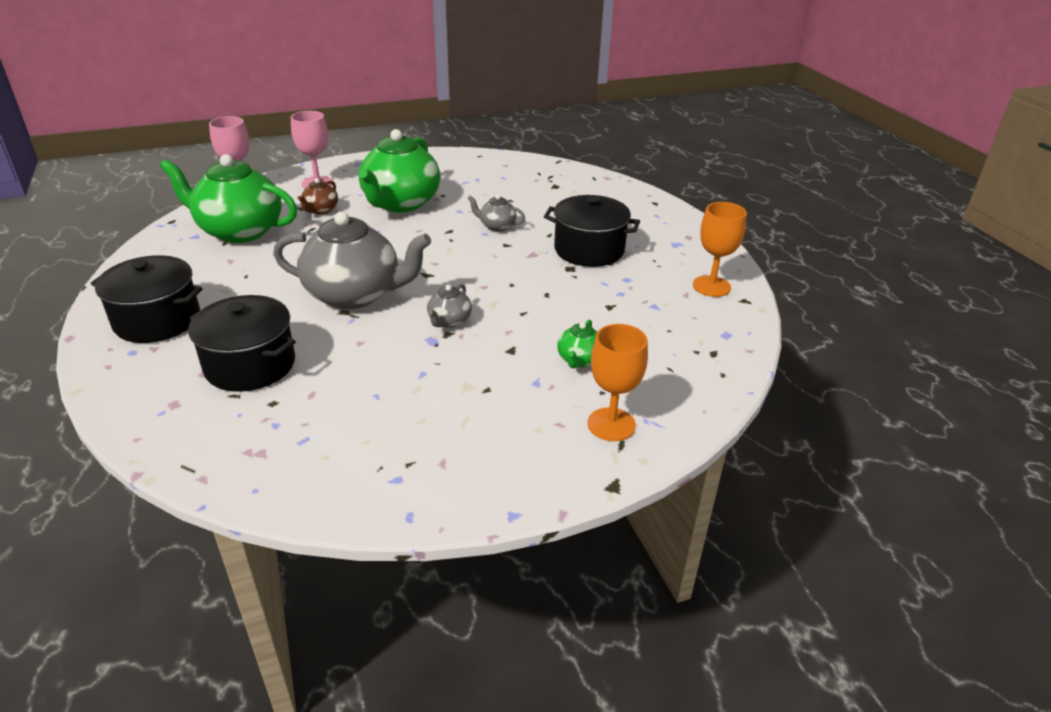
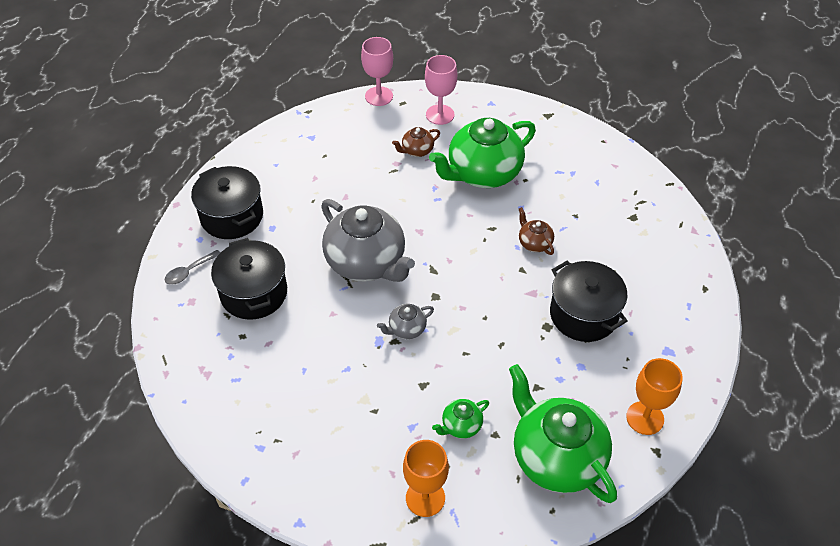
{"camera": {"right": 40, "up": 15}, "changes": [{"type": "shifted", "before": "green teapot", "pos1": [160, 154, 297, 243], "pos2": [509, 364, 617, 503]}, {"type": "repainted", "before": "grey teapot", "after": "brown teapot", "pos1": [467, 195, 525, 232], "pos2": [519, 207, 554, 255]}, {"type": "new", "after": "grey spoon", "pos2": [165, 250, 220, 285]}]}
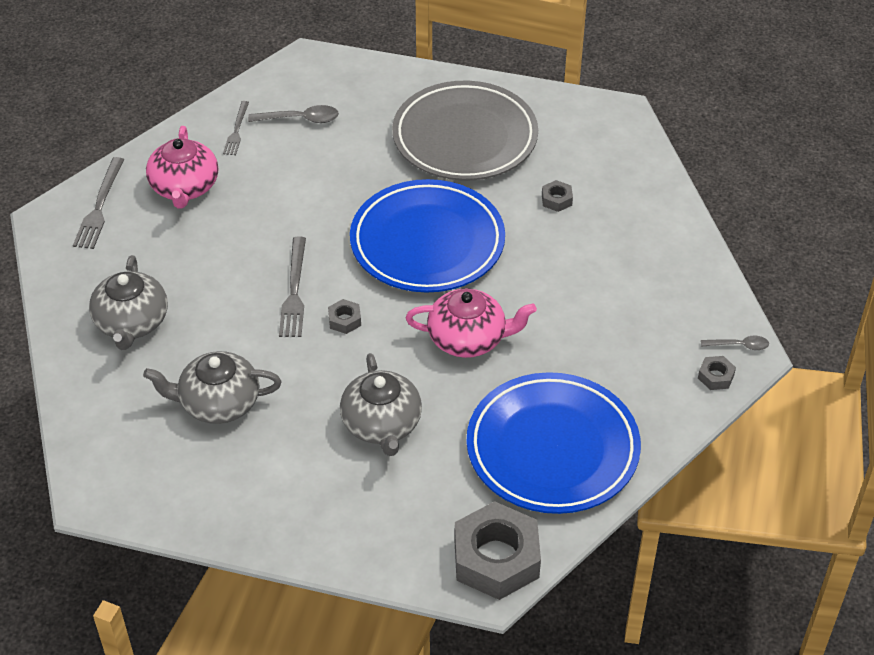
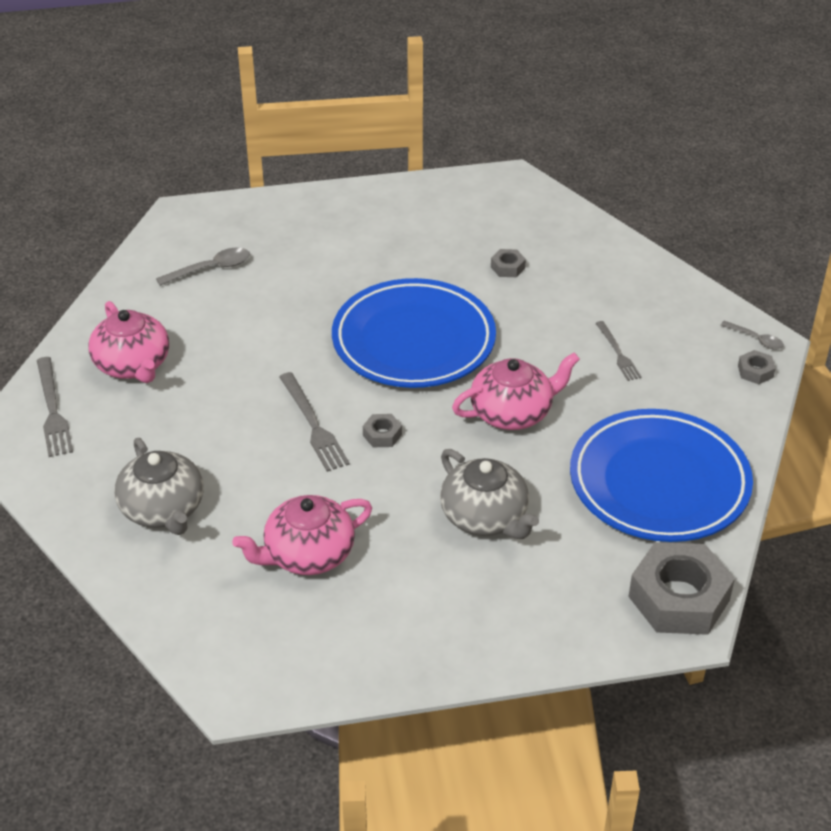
{"camera": {"right": -25, "up": -5}, "changes": [{"type": "repainted", "before": "grey teapot", "after": "pink teapot", "pos1": [143, 351, 282, 424], "pos2": [232, 495, 372, 575]}, {"type": "shifted", "before": "grey fork", "pos1": [223, 101, 249, 155], "pos2": [595, 321, 642, 381]}, {"type": "gone", "before": "grey plate", "pos1": [392, 81, 538, 181]}, {"type": "rotated", "before": "grey spoon", "pos1": [701, 336, 769, 350], "pos2": [721, 321, 784, 350], "turn": 60}]}
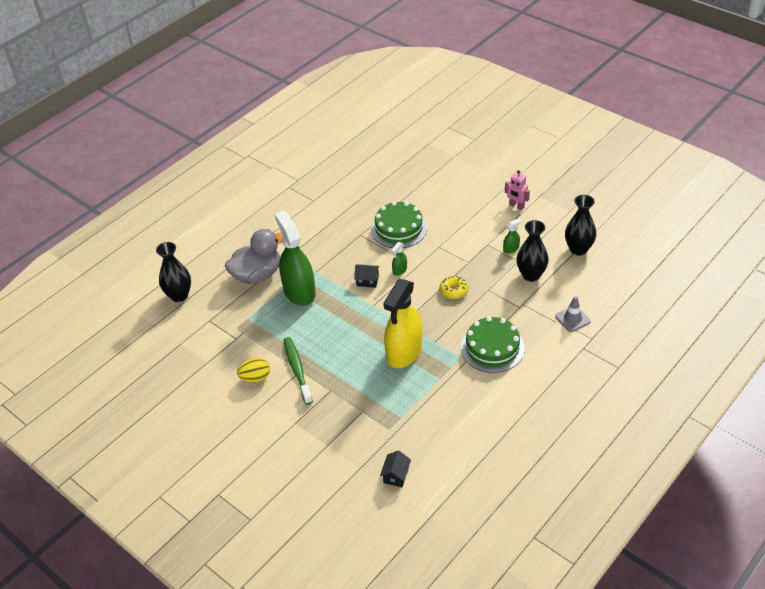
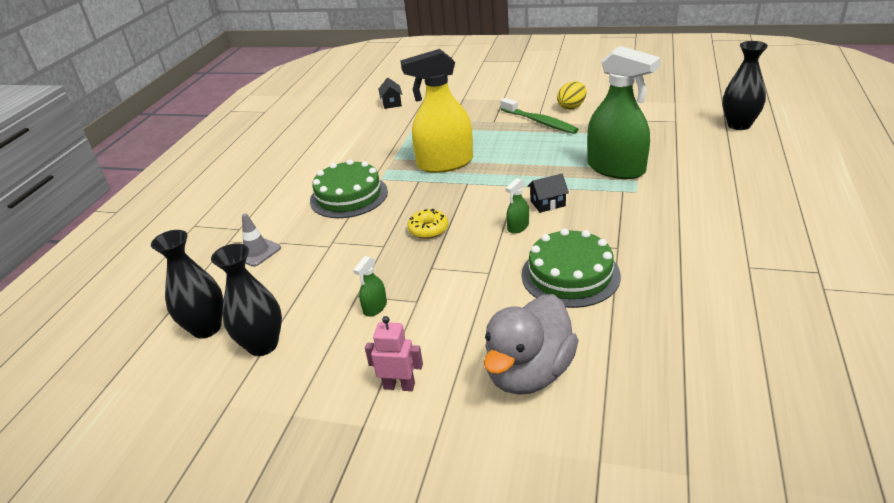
{"camera": {"right": 155, "up": -10}, "changes": [{"type": "shifted", "before": "grey duck", "pos1": [225, 229, 282, 284], "pos2": [484, 294, 579, 395]}, {"type": "rotated", "before": "yellow spray bottle", "pos1": [383, 279, 422, 368], "pos2": [400, 49, 473, 173], "turn": -105}, {"type": "rotated", "before": "green spray bottle", "pos1": [391, 242, 407, 276], "pos2": [506, 178, 529, 234], "turn": -150}, {"type": "shifted", "before": "black vase", "pos1": [517, 220, 549, 282], "pos2": [151, 230, 224, 338]}]}
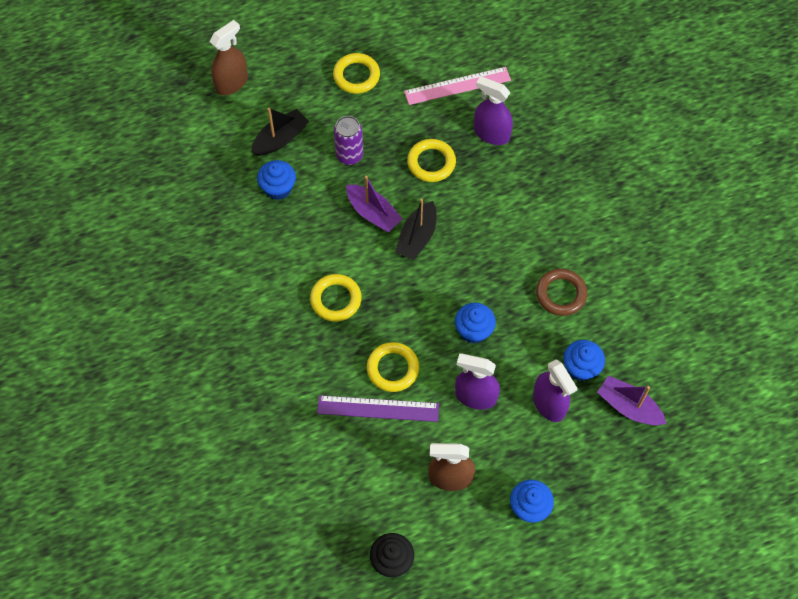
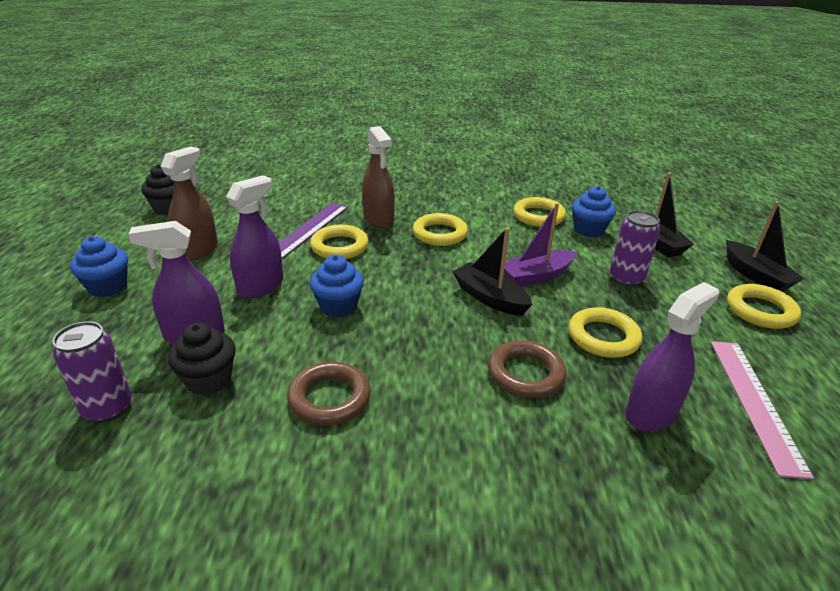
{"camera": {"right": 110, "up": -30}, "changes": [{"type": "shifted", "before": "brown spray bottle", "pos1": [210, 20, 248, 95], "pos2": [362, 126, 394, 228]}, {"type": "repainted", "before": "blue cupcake", "after": "black cupcake", "pos1": [563, 340, 605, 381], "pos2": [168, 322, 236, 396]}, {"type": "swapped", "before": "purple boat", "after": "purple can", "pos1": [597, 376, 666, 425], "pos2": [53, 321, 132, 423]}, {"type": "new", "after": "brown ring", "pos2": [488, 340, 567, 398]}, {"type": "new", "after": "yellow ring", "pos2": [513, 197, 566, 227]}, {"type": "new", "after": "black boat", "pos2": [726, 201, 805, 291]}]}
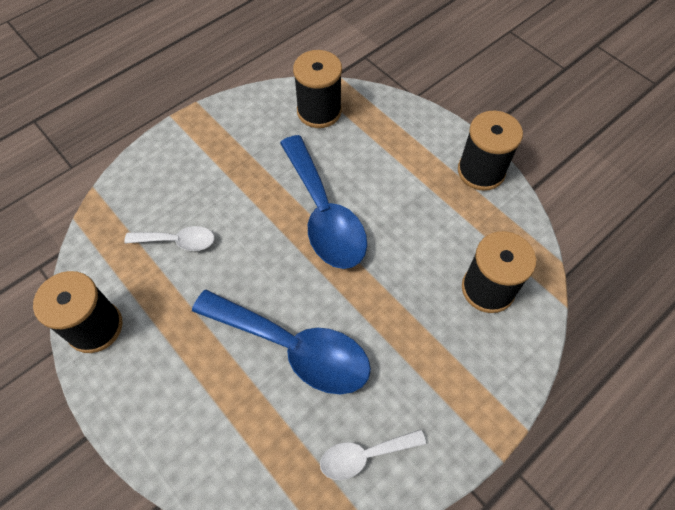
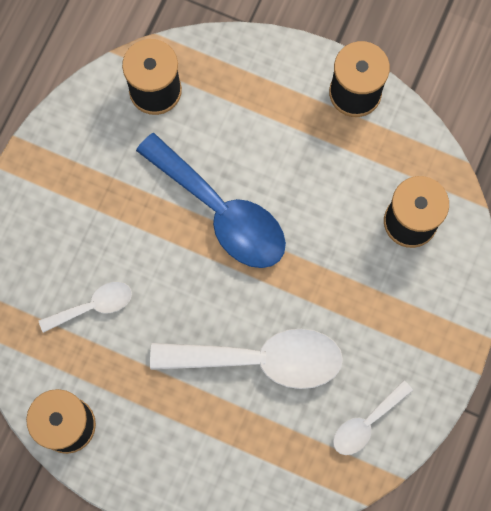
{"camera": {"right": -25, "up": 15}, "changes": [{"type": "repainted", "before": "blue spoon", "after": "white spoon", "pos1": [192, 290, 371, 394], "pos2": [150, 329, 343, 389]}]}
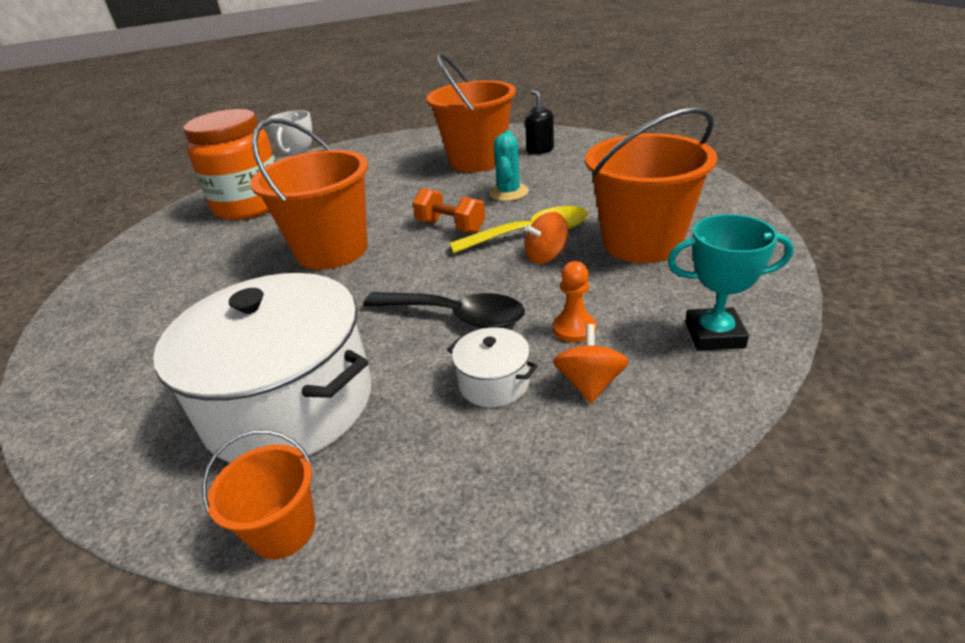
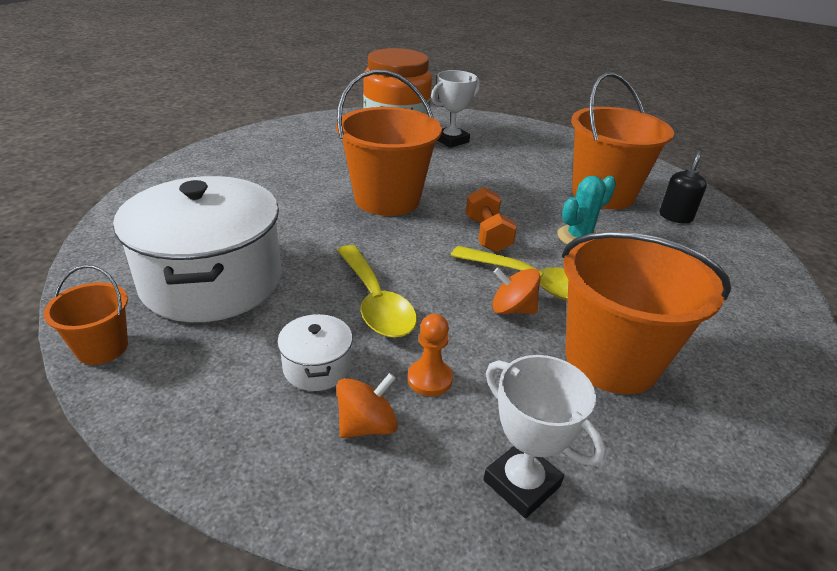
{"camera": {"right": 40, "up": 0}, "changes": [{"type": "repainted", "before": "black spoon", "after": "yellow spoon", "pos1": [363, 292, 525, 328], "pos2": [337, 245, 417, 338]}, {"type": "repainted", "before": "turquoise trophy", "after": "white trophy", "pos1": [668, 214, 794, 350], "pos2": [483, 355, 606, 518]}]}
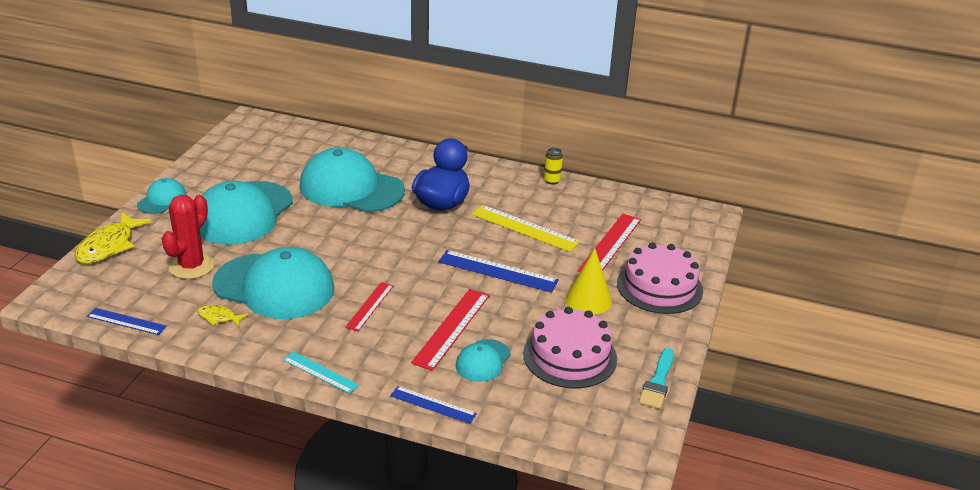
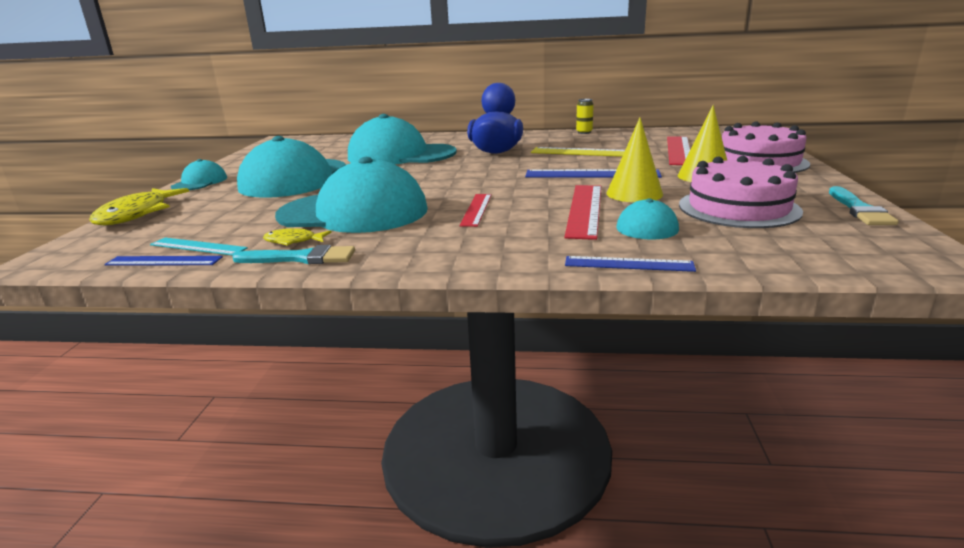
{"camera": {"right": -10, "up": -10}, "changes": [{"type": "gone", "before": "red cactus", "pos1": [162, 195, 214, 279]}, {"type": "shifted", "before": "turquoise ruler", "pos1": [283, 352, 359, 394], "pos2": [150, 238, 248, 256]}, {"type": "new", "after": "turquoise brush", "pos2": [232, 245, 355, 264]}, {"type": "new", "after": "yellow cone", "pos2": [607, 118, 663, 203]}]}
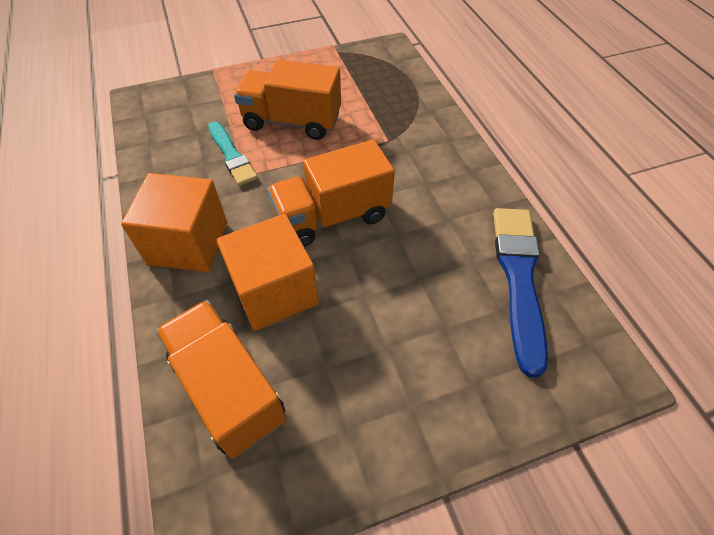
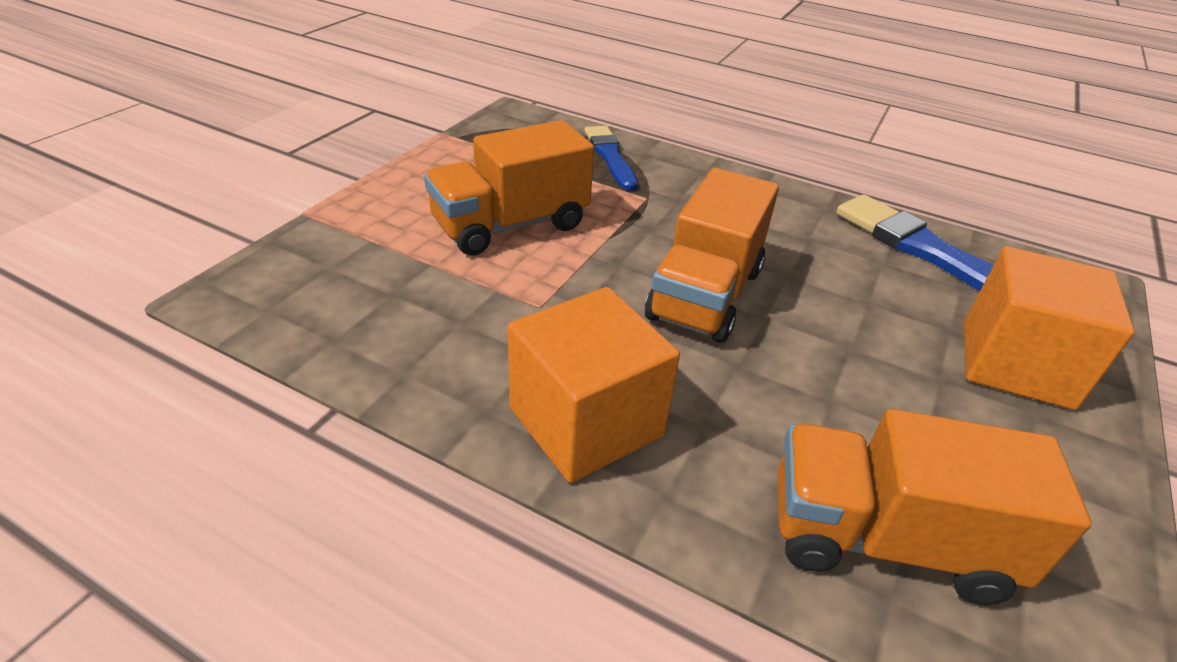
{"camera": {"right": -45, "up": -15}, "changes": [{"type": "gone", "before": "turquoise brush", "pos1": [208, 121, 258, 186]}, {"type": "shifted", "before": "orange cube", "pos1": [217, 214, 319, 331], "pos2": [964, 246, 1135, 410]}, {"type": "new", "after": "blue brush", "pos2": [585, 126, 638, 191]}]}
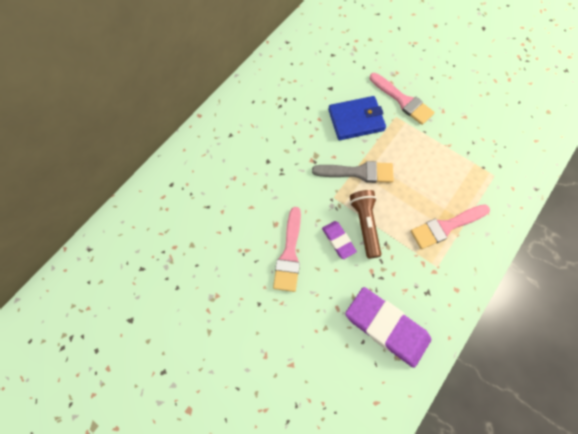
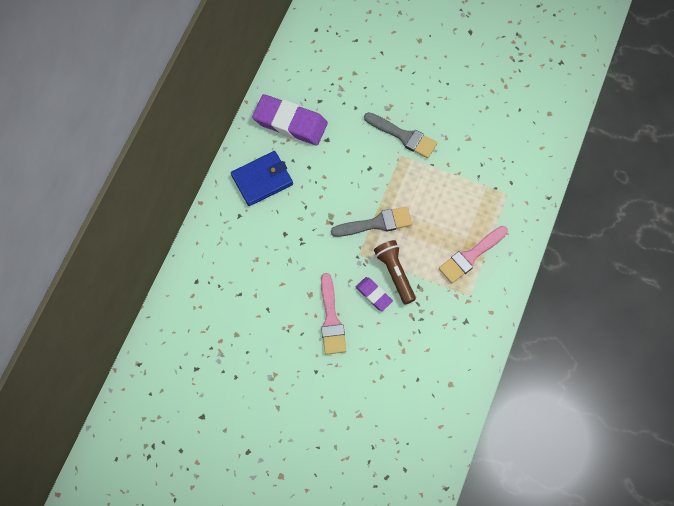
{"camera": {"right": -15, "up": 0}, "changes": [{"type": "shifted", "before": "blue wallet", "pos1": [328, 96, 386, 140], "pos2": [231, 151, 293, 206]}, {"type": "shifted", "before": "purple eraser", "pos1": [345, 287, 431, 368], "pos2": [252, 94, 328, 146]}, {"type": "repainted", "before": "pink brush", "after": "grey brush", "pos1": [370, 73, 435, 125], "pos2": [364, 112, 437, 158]}]}
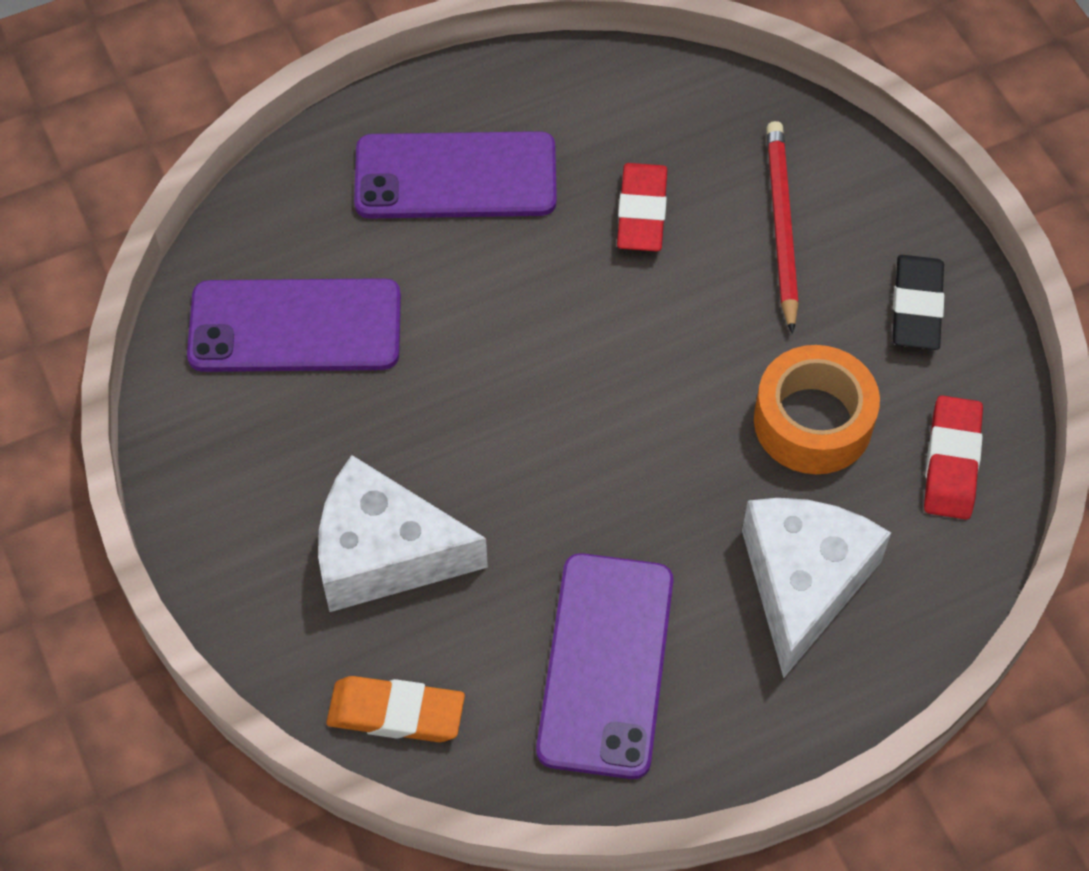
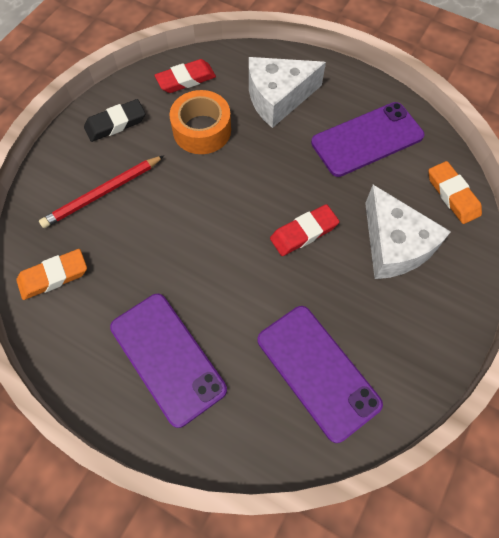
{"camera": {"right": -125, "up": 5}, "changes": [{"type": "shifted", "before": "red eraser", "pos1": [617, 163, 667, 251], "pos2": [270, 204, 339, 256]}, {"type": "new", "after": "orange eraser", "pos2": [16, 249, 87, 300]}]}
